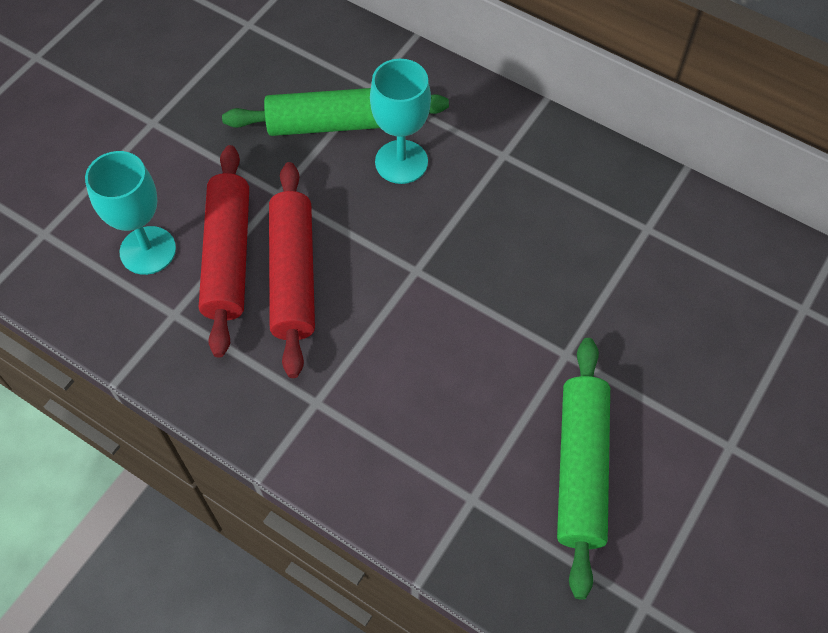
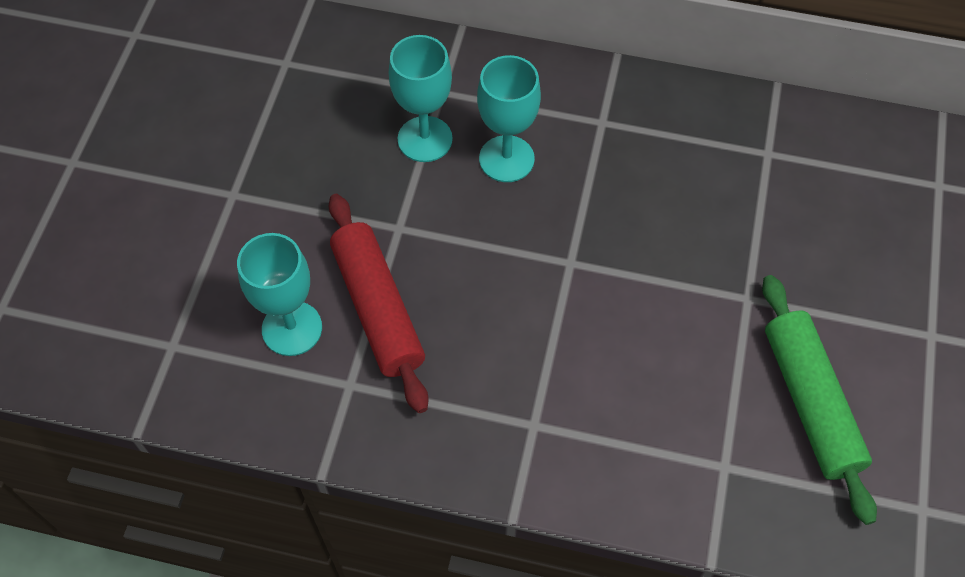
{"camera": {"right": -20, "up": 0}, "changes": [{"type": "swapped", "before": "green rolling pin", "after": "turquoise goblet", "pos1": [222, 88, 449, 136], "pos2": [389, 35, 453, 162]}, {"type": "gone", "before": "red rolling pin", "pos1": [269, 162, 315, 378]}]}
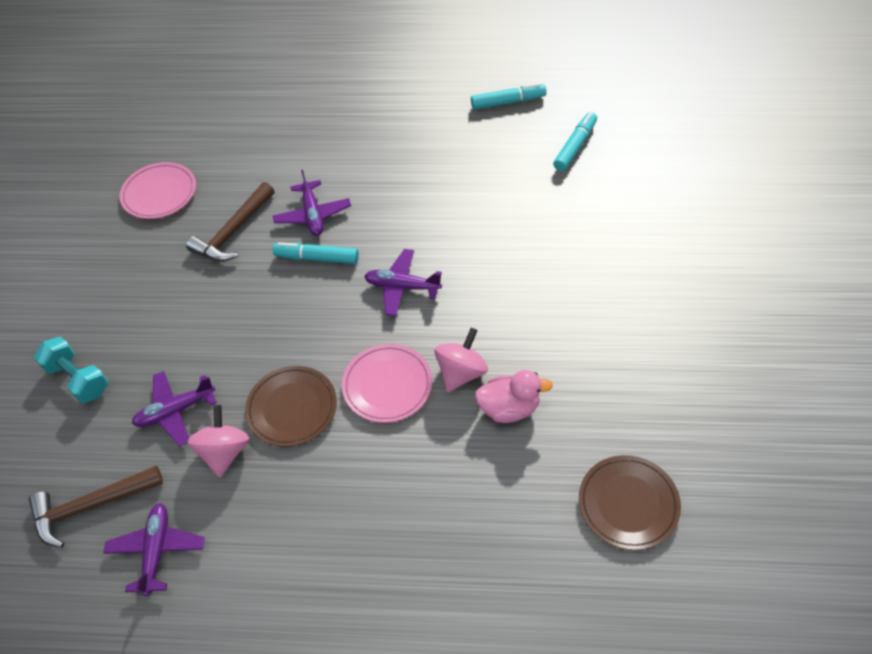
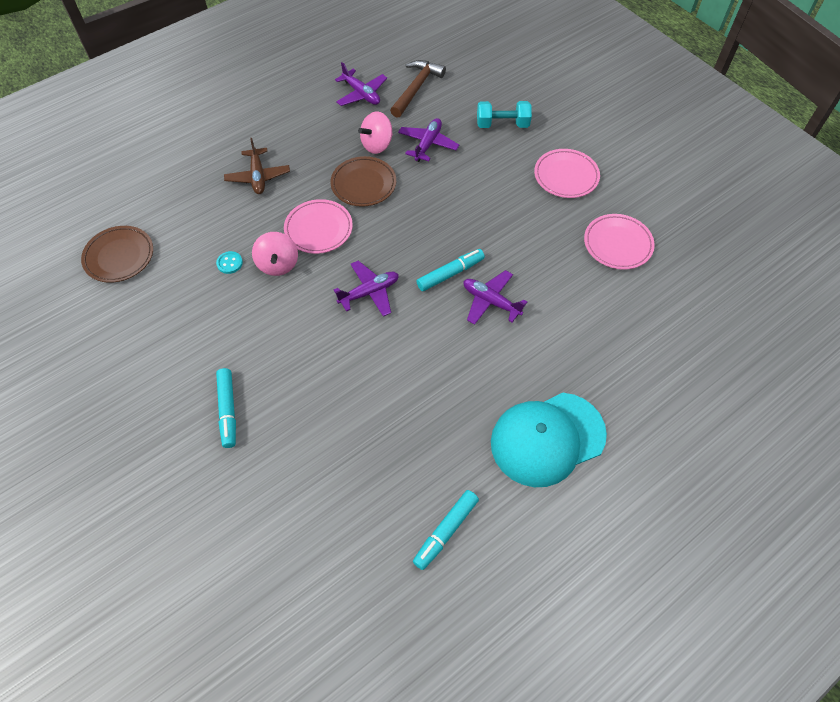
{"camera": {"right": 135, "up": 5}, "changes": [{"type": "gone", "before": "brown hammer", "pos1": [186, 182, 274, 262]}, {"type": "rotated", "before": "pink spinning top", "pos1": [187, 405, 250, 478], "pos2": [358, 112, 393, 154], "turn": 90}, {"type": "swapped", "before": "pink duck", "after": "turquoise button", "pos1": [475, 370, 553, 423], "pos2": [216, 251, 243, 274]}, {"type": "shifted", "before": "turquoise marker", "pos1": [553, 112, 597, 171], "pos2": [216, 368, 236, 448]}, {"type": "new", "after": "brown plane", "pos2": [224, 138, 290, 194]}, {"type": "new", "after": "turquoise cap", "pos2": [491, 393, 607, 487]}, {"type": "new", "after": "pink plate", "pos2": [534, 149, 600, 198]}]}
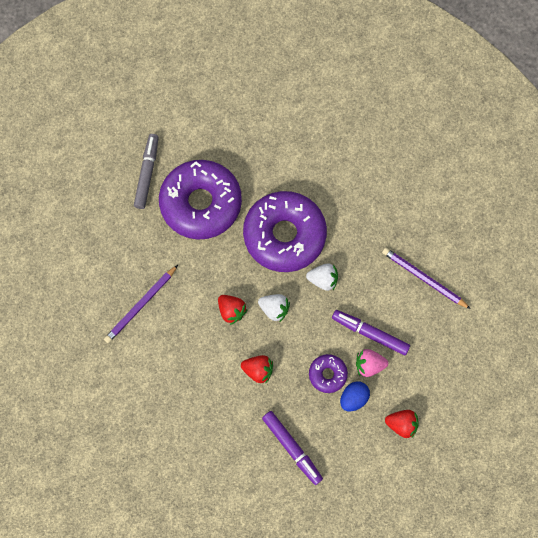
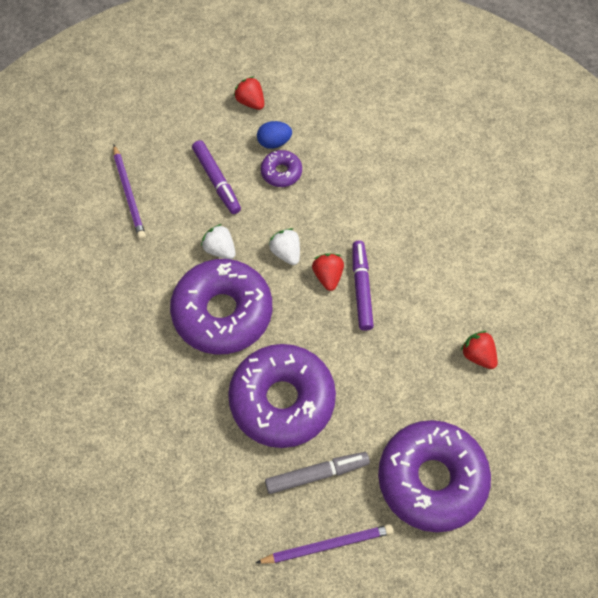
{"camera": {"right": -145, "up": -10}, "changes": [{"type": "shifted", "before": "purple pencil", "pos1": [104, 265, 178, 343], "pos2": [256, 524, 394, 564]}, {"type": "rotated", "before": "grey marker", "pos1": [134, 134, 159, 209], "pos2": [265, 452, 370, 494], "turn": -150}, {"type": "shifted", "before": "red strawberry", "pos1": [241, 355, 273, 383], "pos2": [460, 331, 498, 369]}, {"type": "shifted", "before": "purple marker", "pos1": [262, 411, 323, 485], "pos2": [352, 240, 374, 331]}, {"type": "gone", "before": "pink strawberry", "pos1": [356, 349, 388, 377]}, {"type": "new", "after": "purple donut", "pos2": [378, 420, 491, 532]}]}
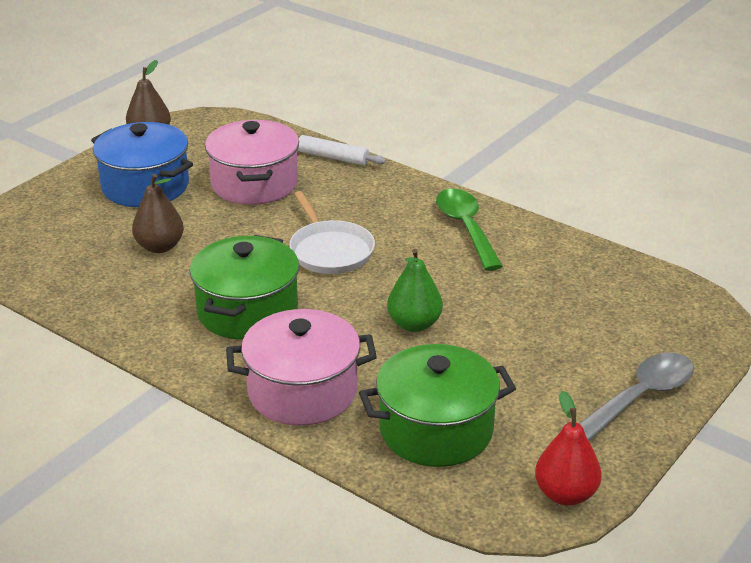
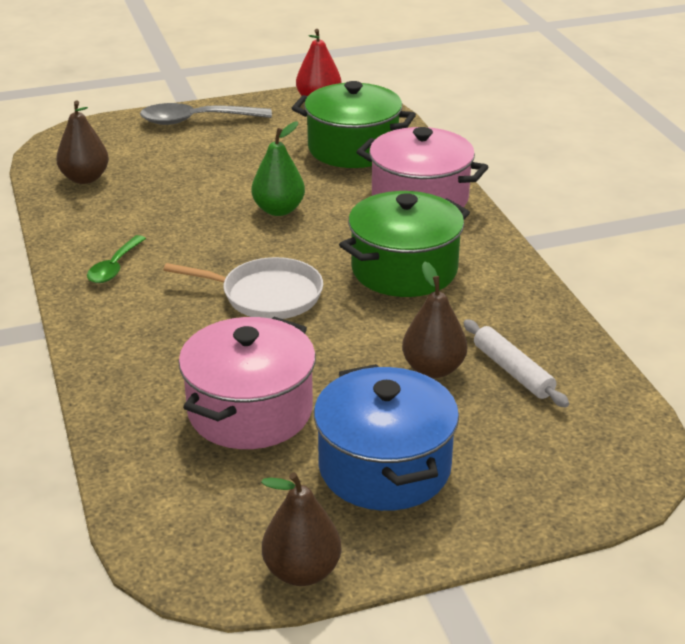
{"camera": {"right": -145, "up": 0}, "changes": [{"type": "rotated", "before": "white pan", "pos1": [289, 191, 375, 274], "pos2": [163, 257, 323, 319], "turn": 90}, {"type": "shifted", "before": "white rolling pin", "pos1": [298, 135, 386, 165], "pos2": [464, 319, 569, 408]}, {"type": "scaled", "before": "green spoon", "pos1": [436, 189, 503, 271], "pos2": [87, 235, 146, 283], "scale": 0.62}, {"type": "new", "after": "brown pear", "pos2": [56, 101, 109, 184]}]}
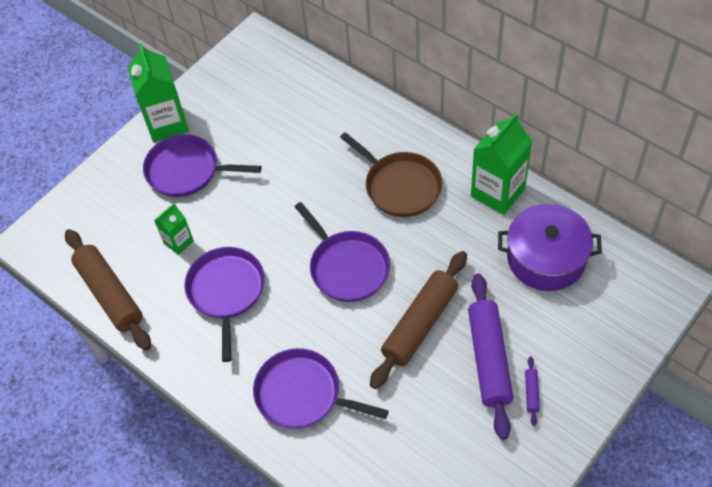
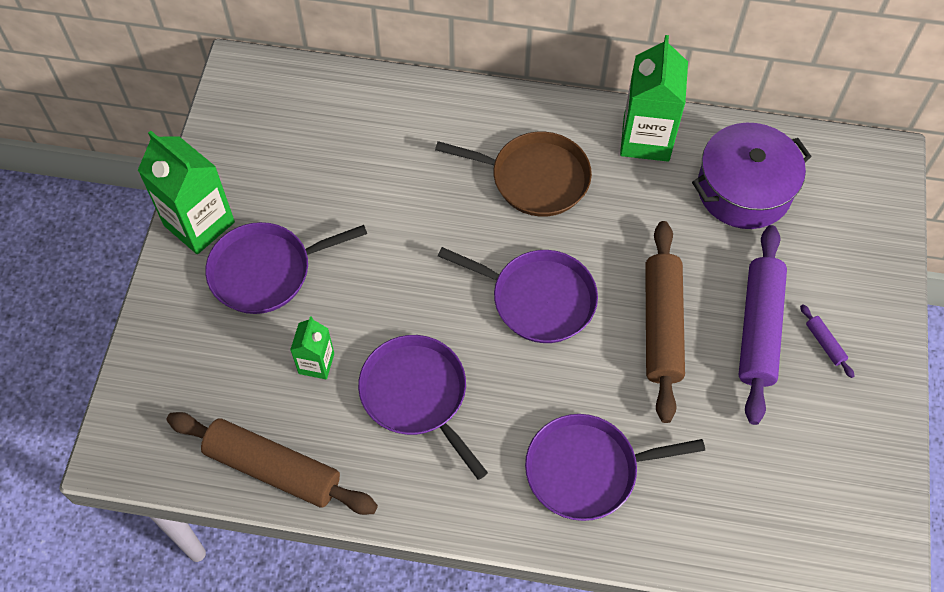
{"camera": {"right": -35, "up": 5}, "changes": [{"type": "rotated", "before": "purple rolling pin", "pos1": [468, 273, 513, 440], "pos2": [738, 225, 787, 425], "turn": 45}]}
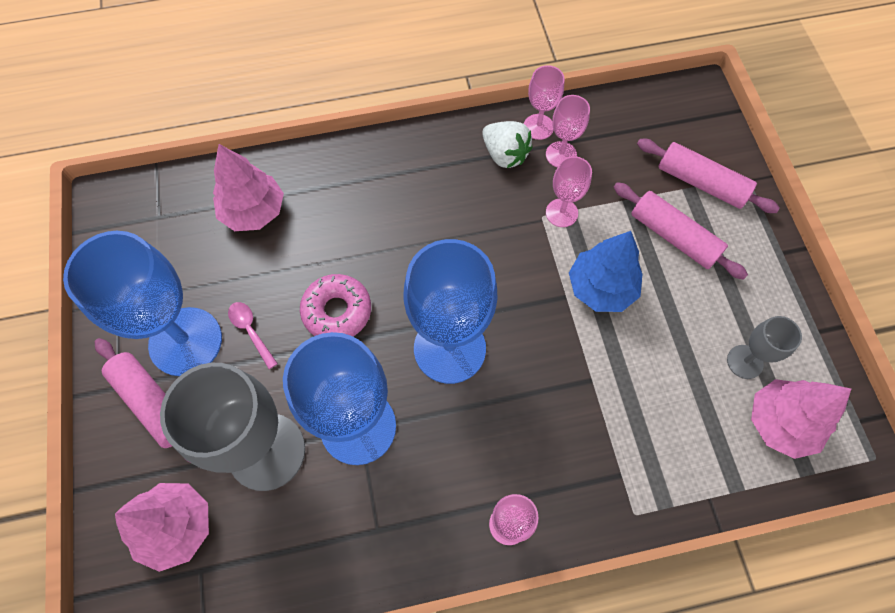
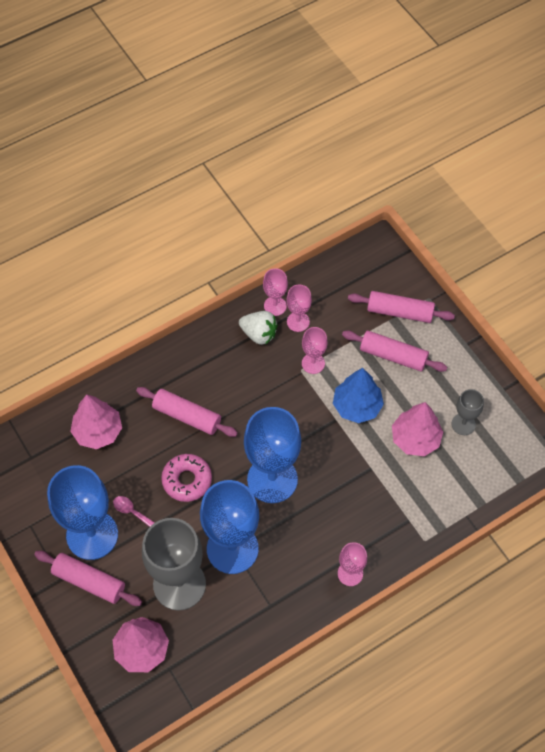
{"camera": {"right": -20, "up": -5}, "changes": [{"type": "shifted", "before": "pink tree", "pos1": [751, 379, 851, 459], "pos2": [392, 402, 443, 456]}, {"type": "new", "after": "pink rolling pin", "pos2": [136, 387, 238, 437]}]}
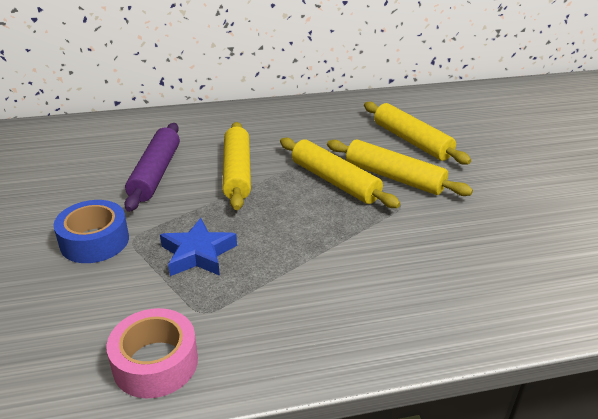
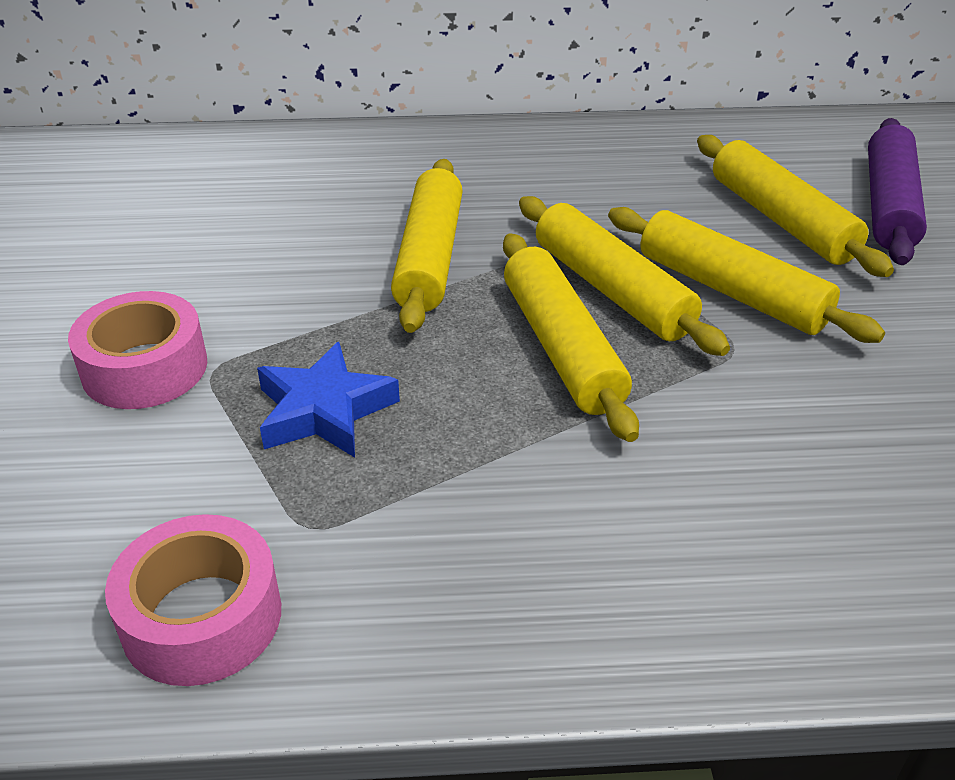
{"camera": {"right": 10, "up": 5}, "changes": [{"type": "repainted", "before": "blue tape", "after": "pink tape", "pos1": [53, 200, 129, 263], "pos2": [68, 291, 207, 409]}, {"type": "shifted", "before": "purple rolling pin", "pos1": [124, 123, 180, 212], "pos2": [868, 118, 927, 265]}, {"type": "new", "after": "yellow rolling pin", "pos2": [503, 233, 639, 442]}]}
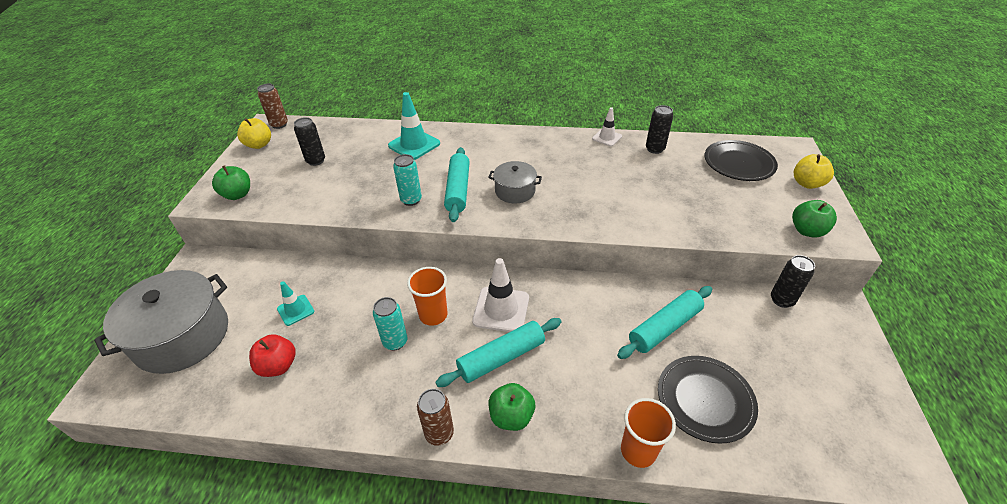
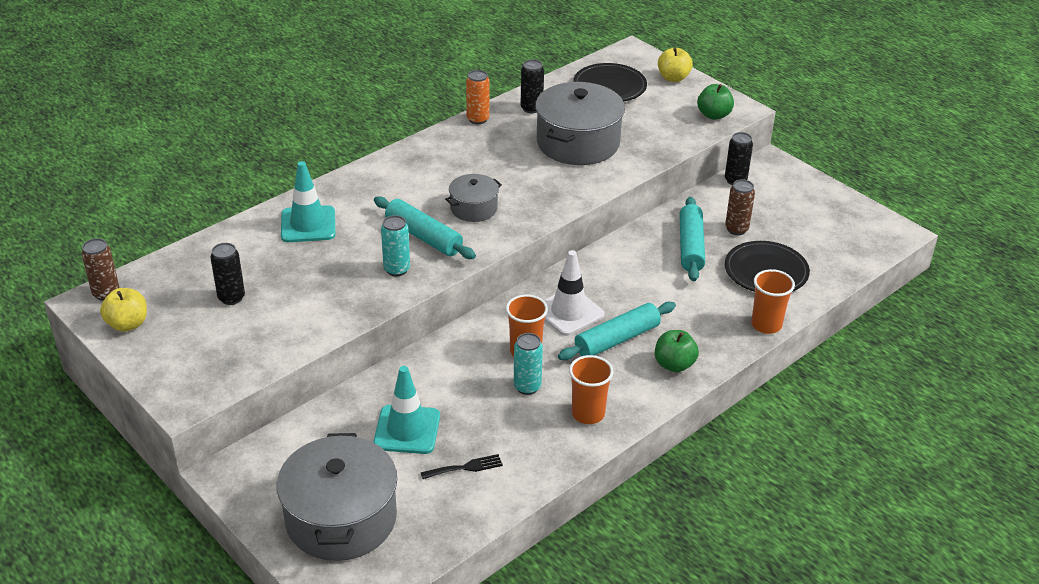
{"camera": {"right": -50, "up": -5}, "changes": [{"type": "gone", "before": "green apple", "pos1": [212, 166, 250, 200]}, {"type": "swapped", "before": "red apple", "after": "black fork", "pos1": [249, 334, 296, 377], "pos2": [420, 454, 503, 479]}, {"type": "scaled", "before": "turquoise traffic cone", "pos1": [277, 281, 314, 326], "pos2": [373, 366, 440, 454], "scale": 1.69}, {"type": "shifted", "before": "brown can", "pos1": [417, 389, 454, 446], "pos2": [725, 179, 755, 235]}, {"type": "rotated", "before": "turquoise rolling pin", "pos1": [435, 318, 562, 387], "pos2": [558, 302, 676, 360], "turn": 45}, {"type": "swapped", "before": "white traffic cone", "after": "orange can", "pos1": [592, 107, 622, 146], "pos2": [466, 70, 490, 124]}, {"type": "new", "after": "grey pot", "pos2": [535, 82, 625, 165]}, {"type": "new", "after": "orange cup", "pos2": [569, 355, 614, 424]}]}
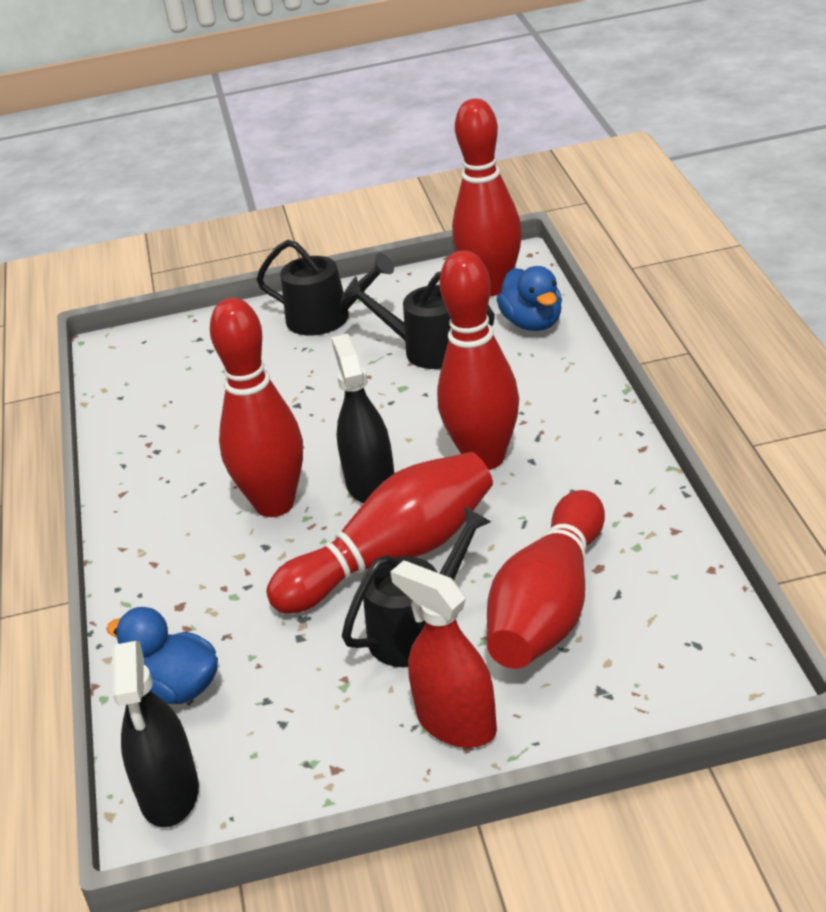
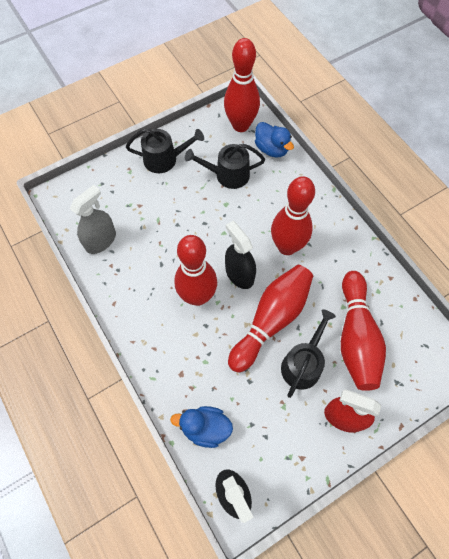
{"camera": {"right": -25, "up": 30}, "changes": [{"type": "new", "after": "grey spray bottle", "pos2": [70, 185, 116, 254]}]}
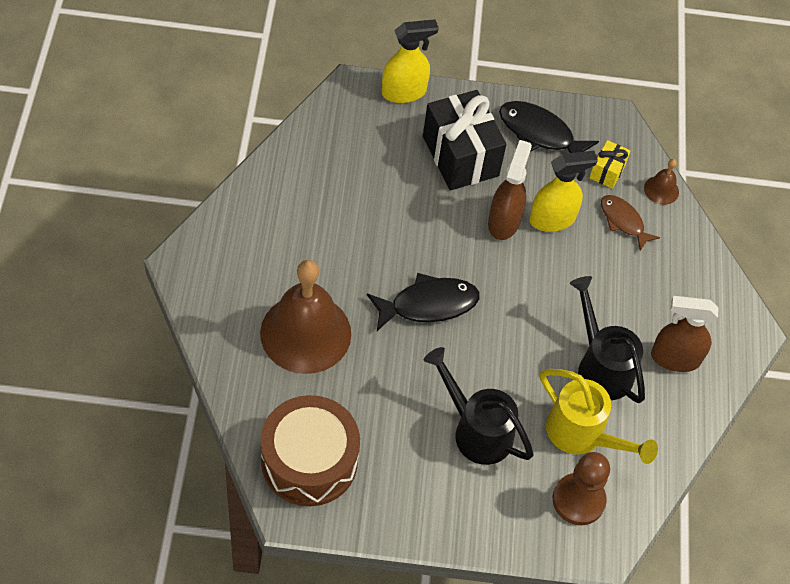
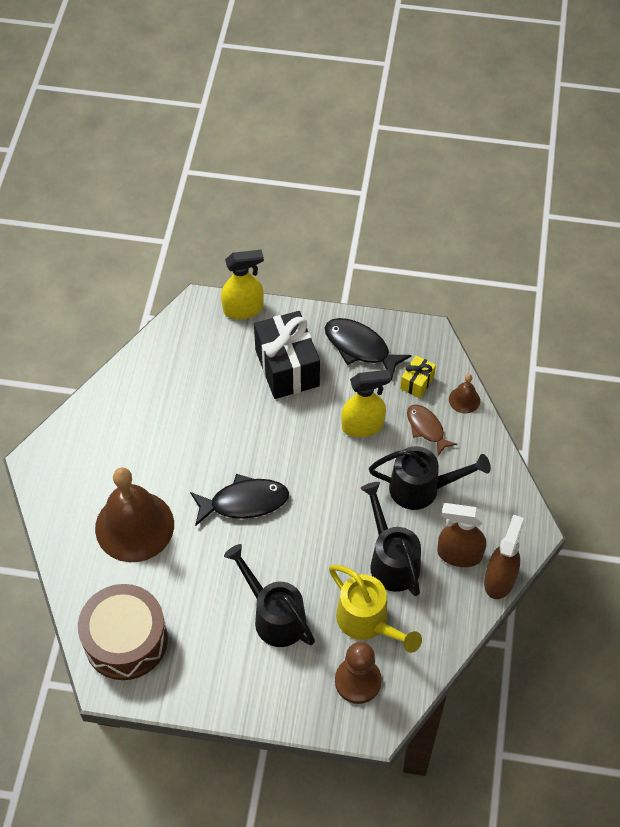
{"camera": {"right": 10, "up": 0}, "changes": [{"type": "shifted", "before": "brown spray bottle", "pos1": [488, 140, 532, 240], "pos2": [484, 514, 525, 599]}, {"type": "new", "after": "black watering can", "pos2": [369, 446, 491, 510]}]}
